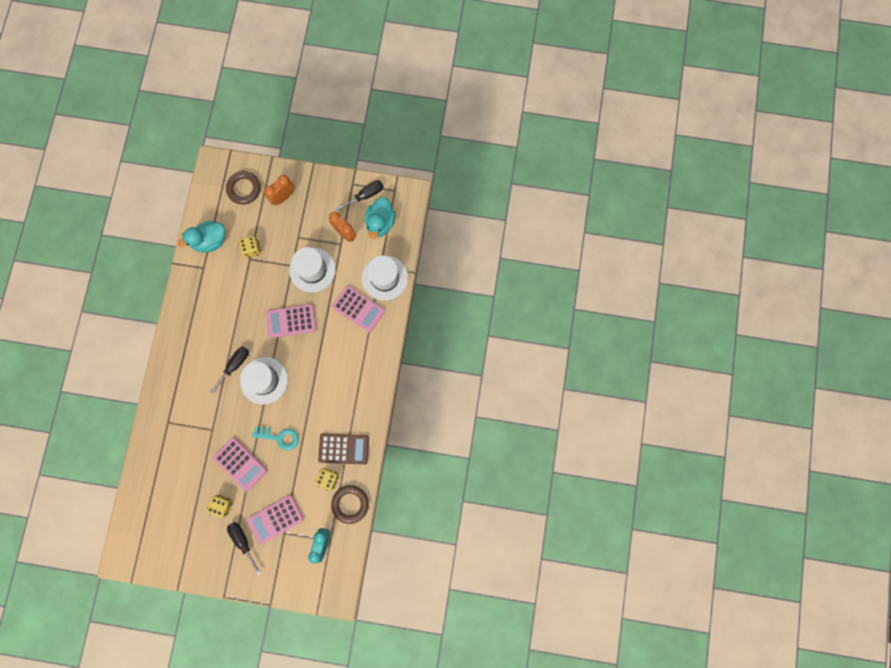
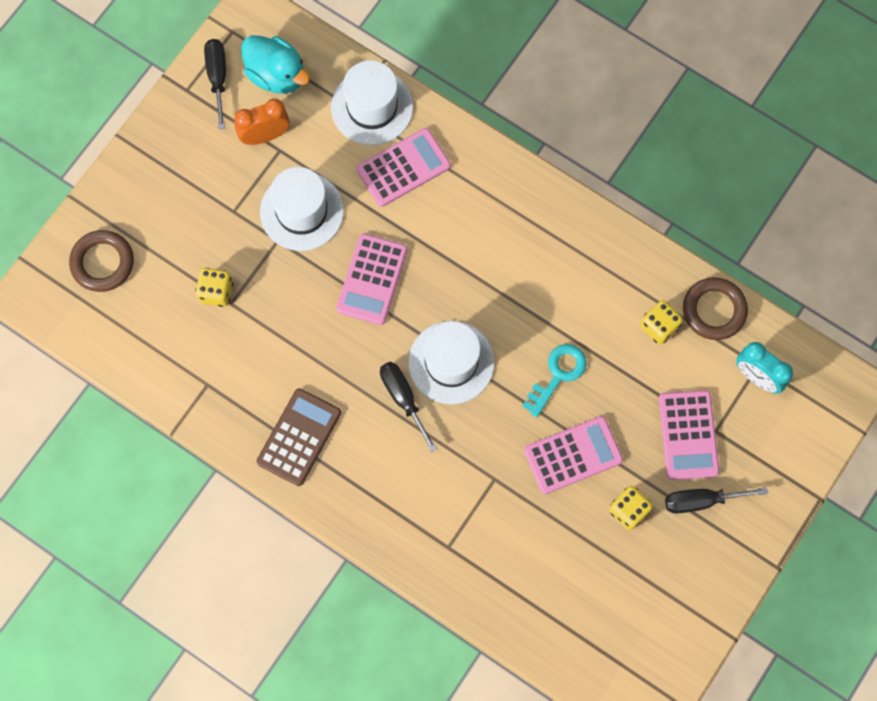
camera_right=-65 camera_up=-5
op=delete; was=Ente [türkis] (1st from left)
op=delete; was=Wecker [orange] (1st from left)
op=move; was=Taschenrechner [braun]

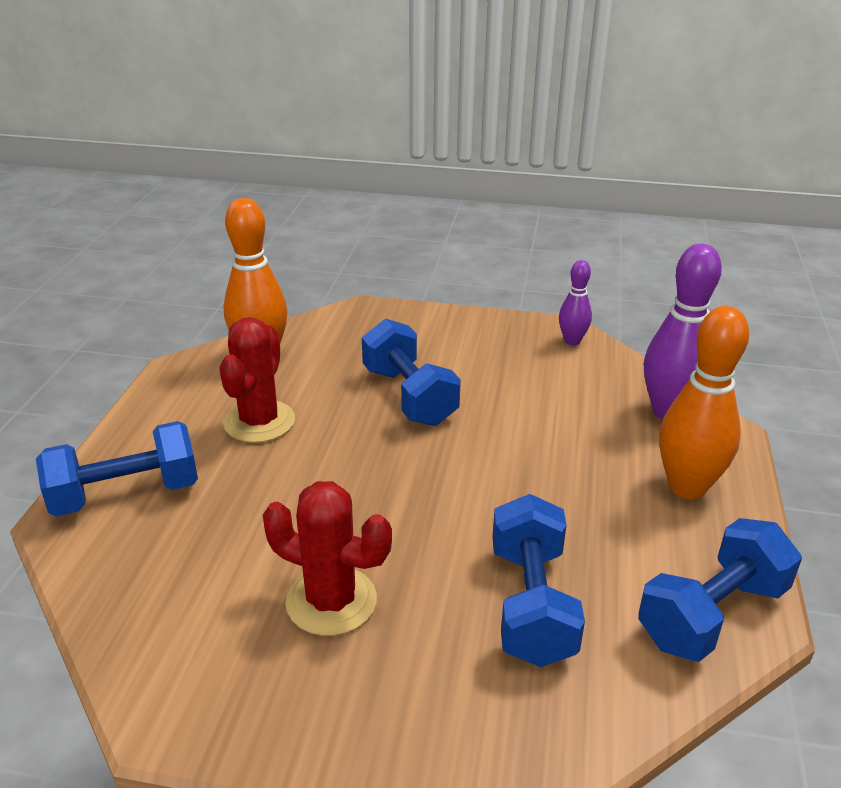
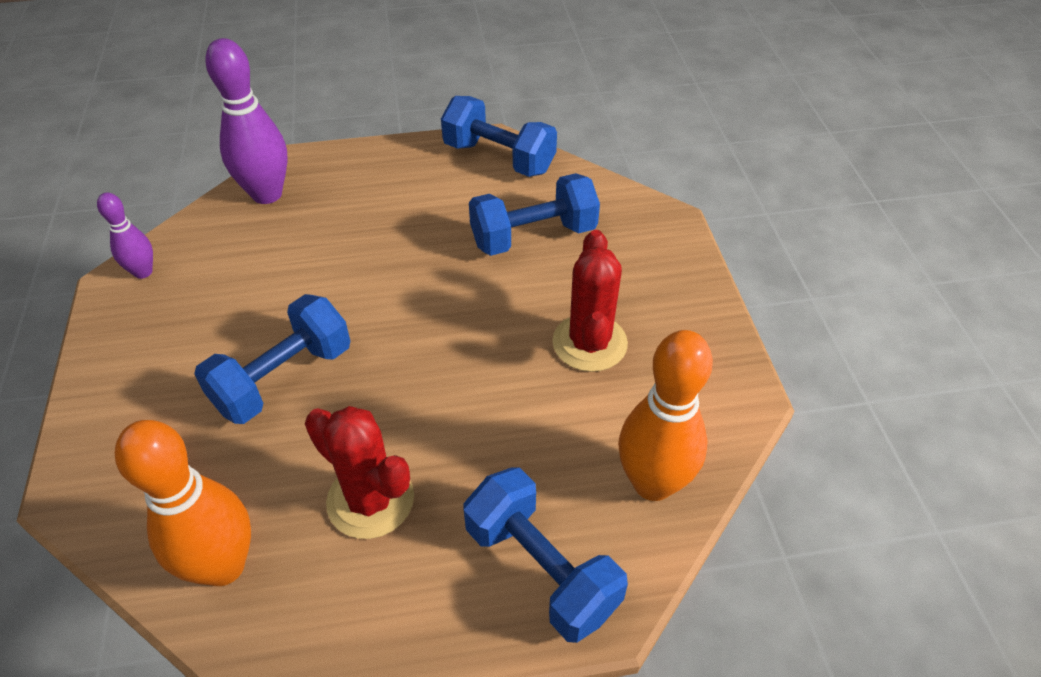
camera_right=-110 camera_up=15
op=rotate; was=Kaktus [rot] (1st from left); clockwise=45
op=move; was=Bowlingkegel [orange] (2nd from left)

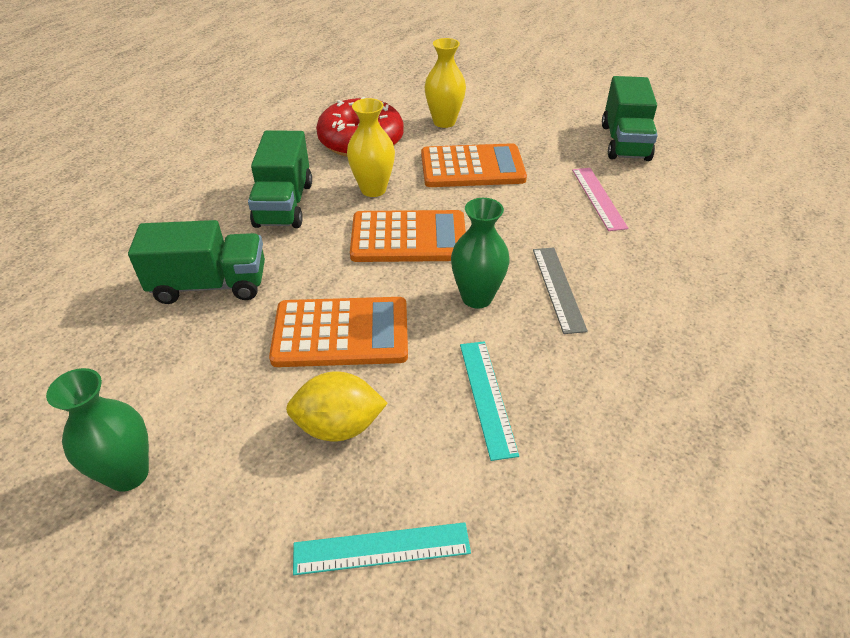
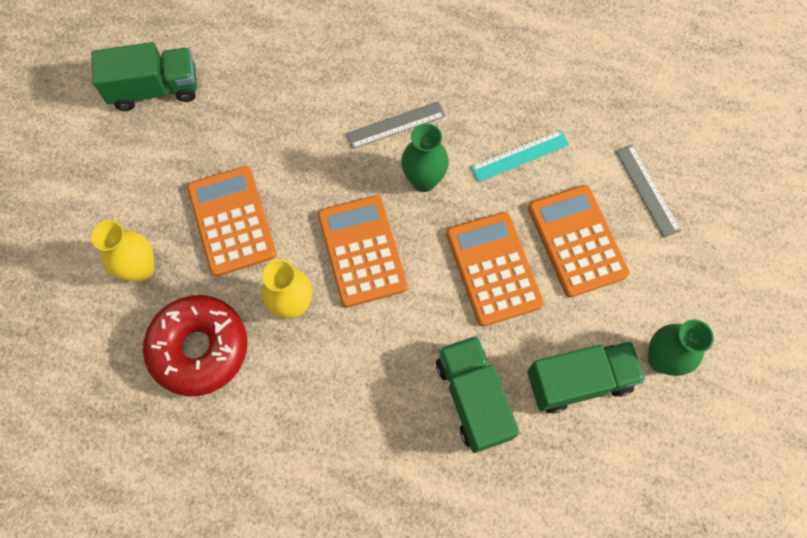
camera_right=-105 camera_up=25
op=move; was=Lastwagen [grün] (2nd from left in the first image); now=Lastwagen [grün] (3rd from left)
op=replace; was=Zitrone [gelb]; now=Taschenrechner [orange] (4th from left)
op=recolor; was=Lineal [türkis] (1st from left); now=Lineal [grau] (2nd from left)
op=delete; was=Lineal [rosa]

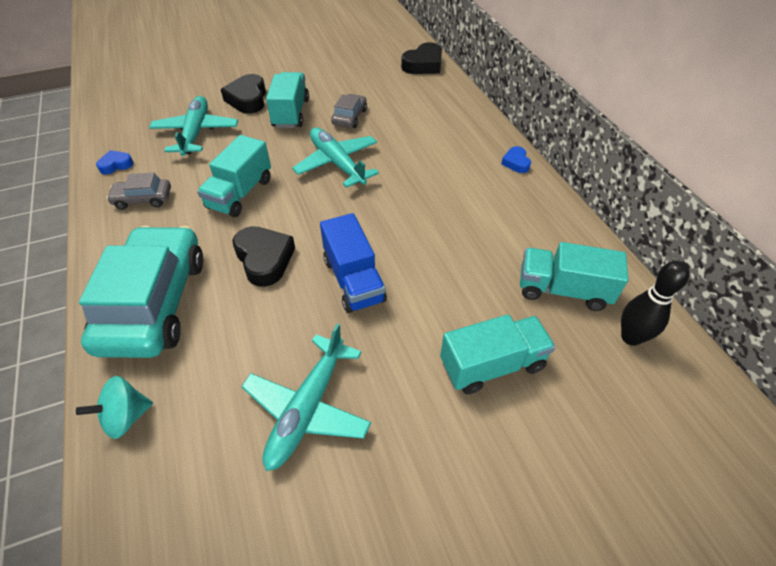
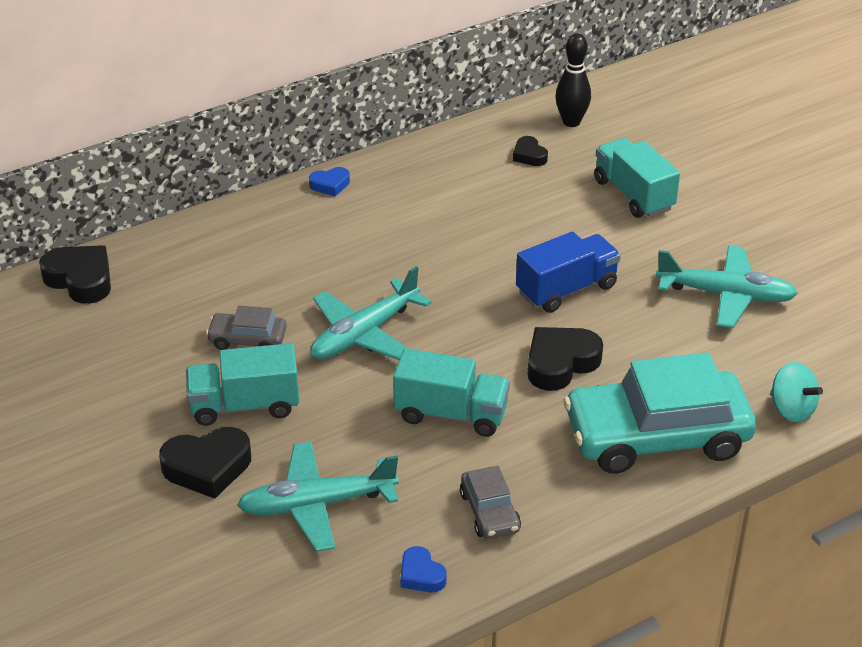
camera_right=-100 camera_up=-10
op=replace; was=Lastwagen [türkis] (4th from left); now=Herz [schwarz] (3rd from left)

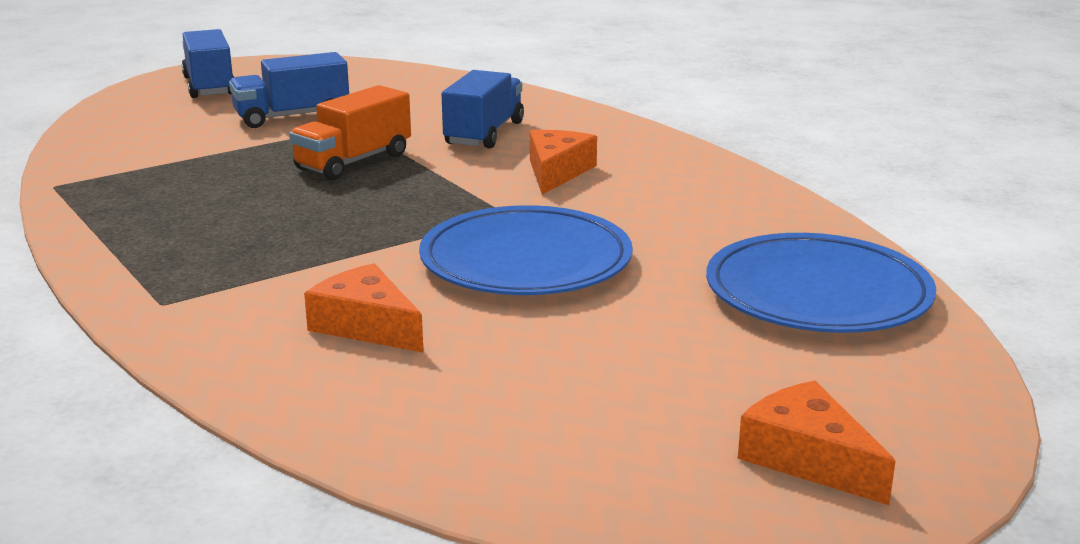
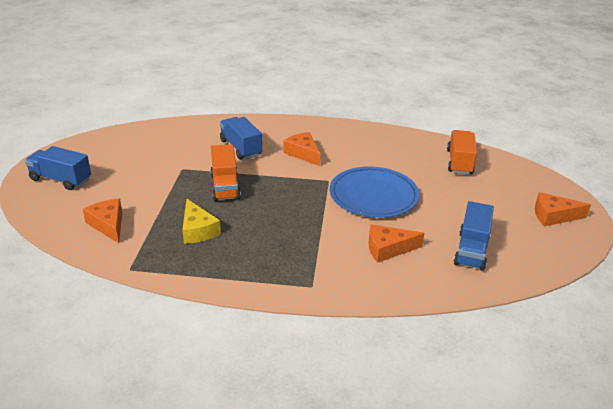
camera_right=-50 camera_up=10
op=move; was=Lastwagen [blau] (2nd from left in the first image); now=Lastwagen [blau] (3rd from left)
op=replace; was=Teller [blau] (2nd from left); now=Lastwagen [orange] (2nd from left)
op=insert; now=Käse [orange] (1st from left)
op=insert; now=Käse [gelb]

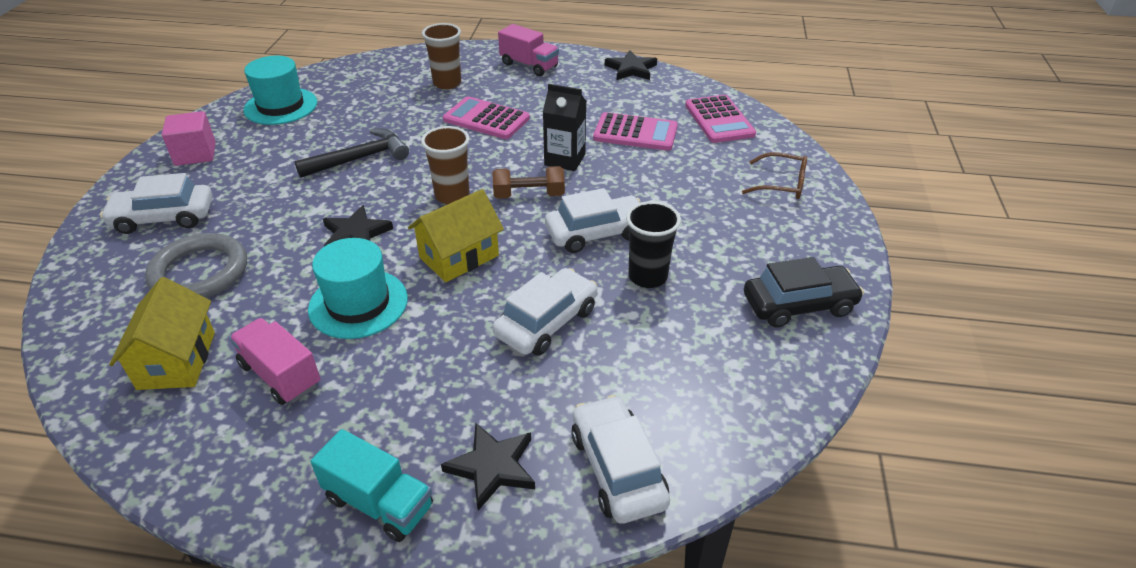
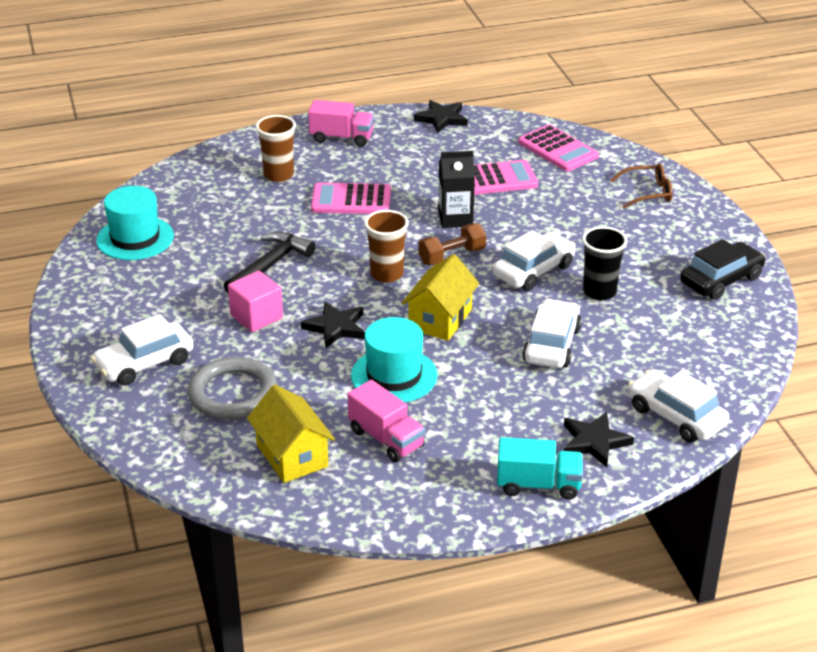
camera_right=-25 camera_up=-5
op=move; was=Kubus [rosa]
op=rotate; was=Lastwagen [rosa] (1st from left in the first image); clockwise=-150

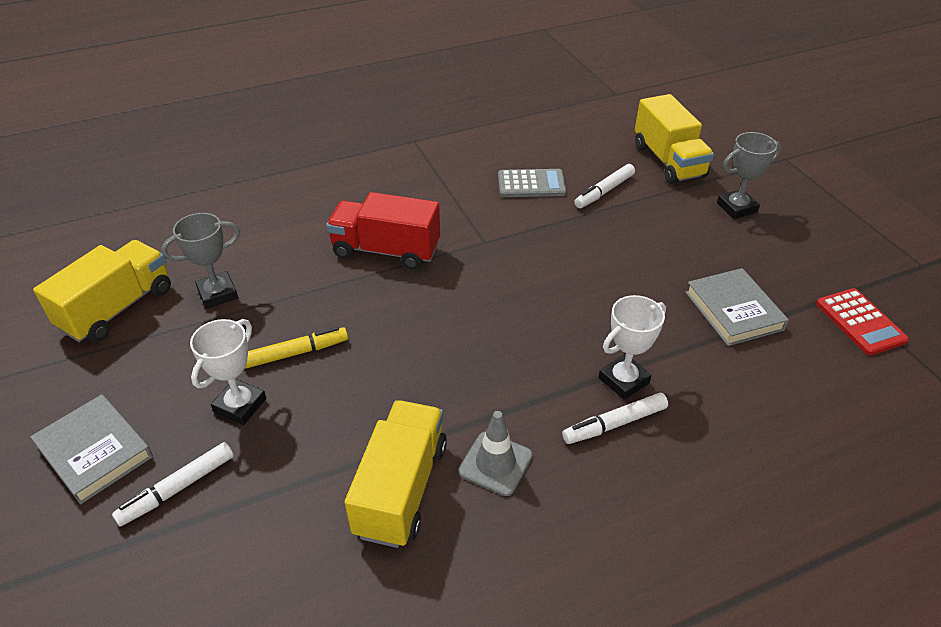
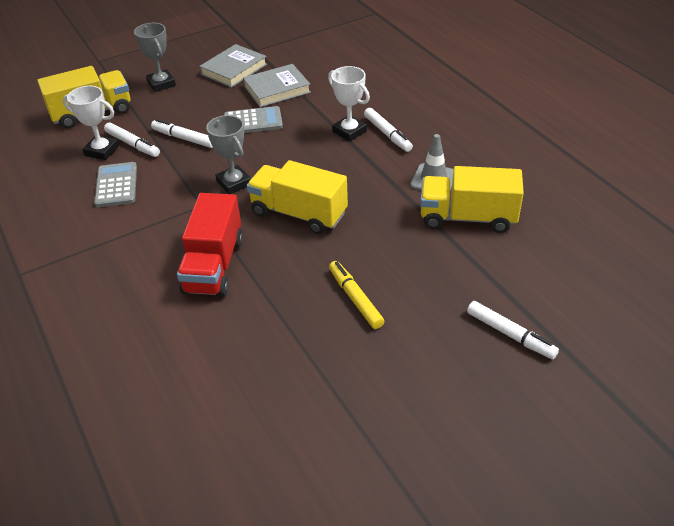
camera_right=-95 camera_up=0
op=move; was=Buch [grau] (1st from left)
op=move; was=Lastwagen [gelb] (1st from left in the first image); now=Lastwagen [gelb] (2nd from left)
op=move; was=Pokal [grau] (1st from left in the first image); now=Pokal [grau] (2nd from left)
op=move; was=Pokal [weiß] (1st from left)
op=delete; was=Taschenrechner [rot]
op=insert; now=Filzstift [weiß] (2nd from left)
op=insert; now=Taschenrechner [grau] (2nd from left)

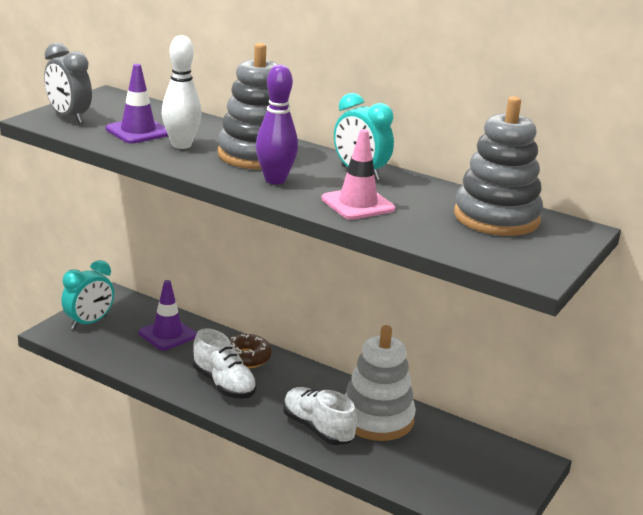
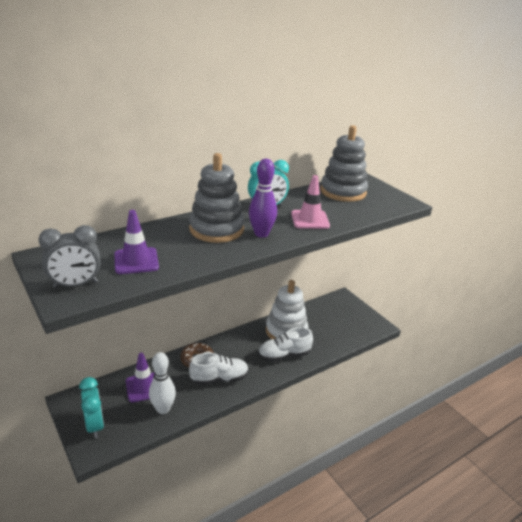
camera_right=-65 camera_up=5
op=move; was=Bowlingkegel [weiß]

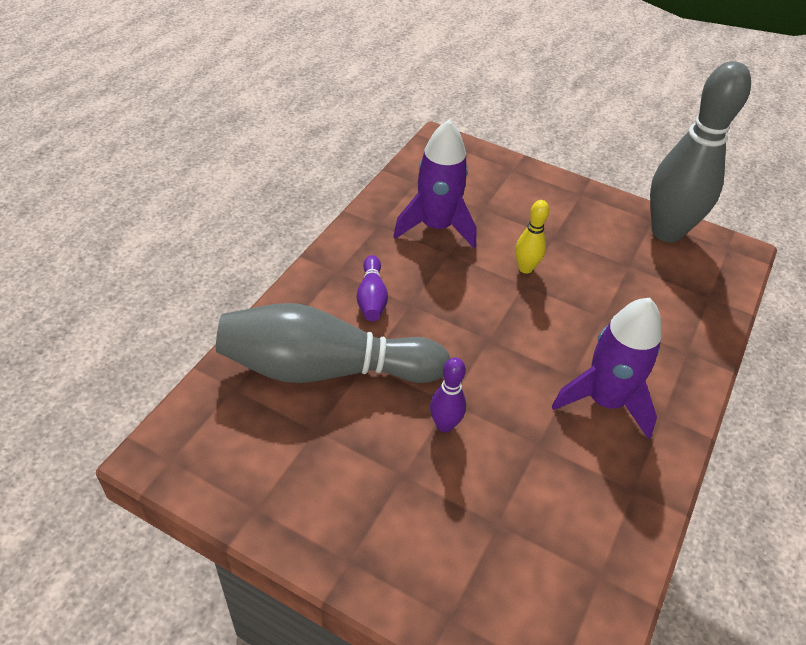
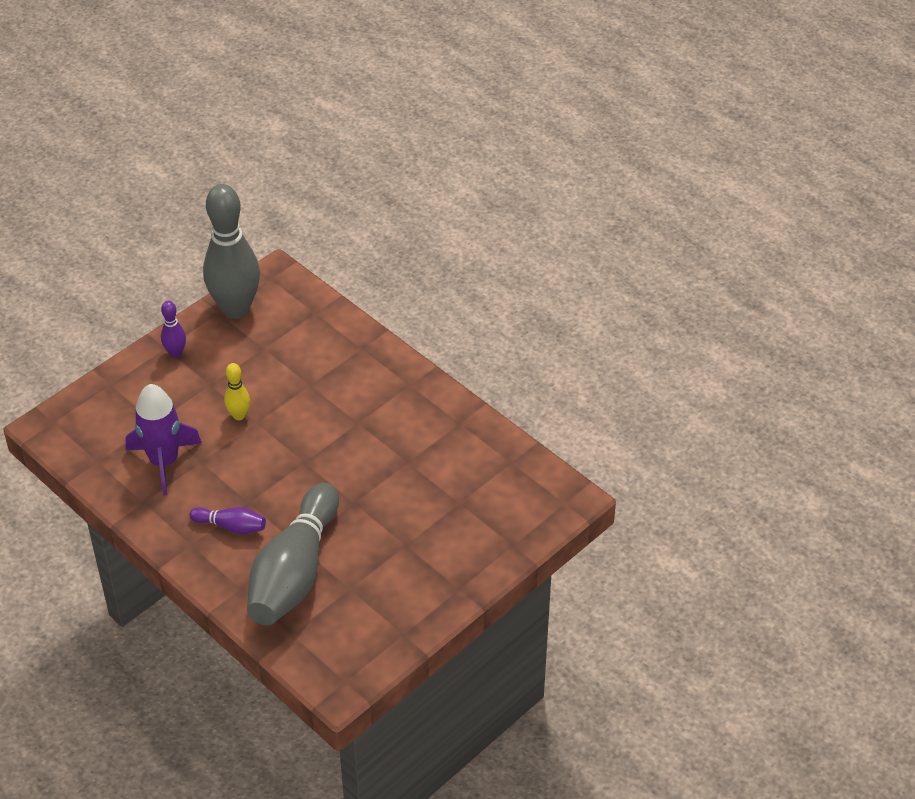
camera_right=-70 camera_up=0
op=move; was=Bowlingkegel [lila] (2nd from left in the first image); now=Bowlingkegel [lila] (1st from left)
op=delete; was=Rakete [lila] (2nd from left)

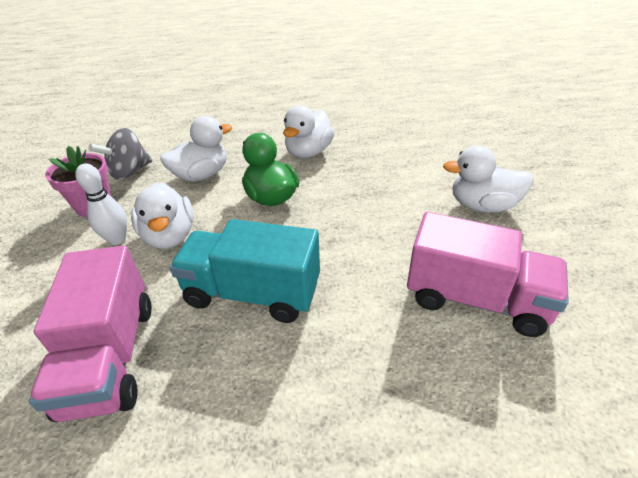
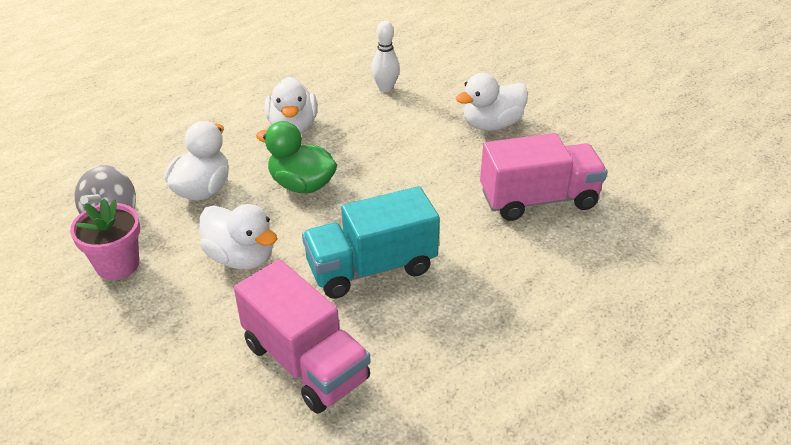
camera_right=-35 camera_up=0
op=move; was=Bowlingkegel [weiß]

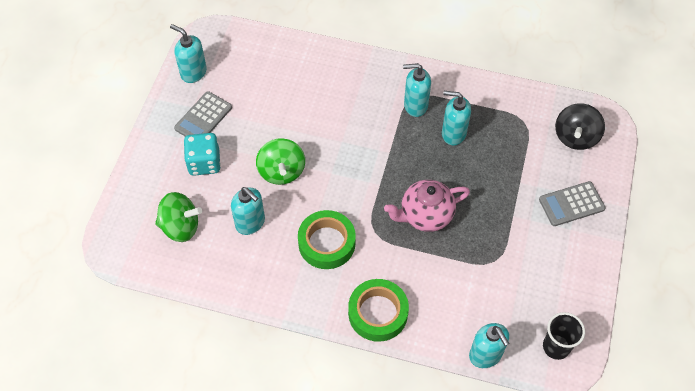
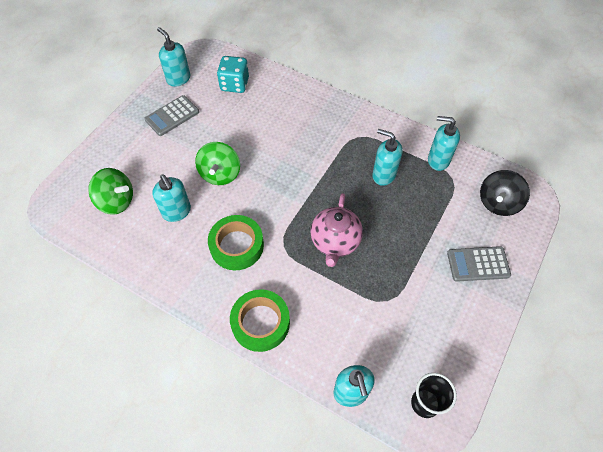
camera_right=15 camera_up=0
op=move; was=Spielwürfel [türkis]
op=rotate; was=Teekanne [rosa]; clockwise=-75
op=move; was=Seifenspender [türkis] (3rd from left in the first image); now=Seifenspender [türkis] (5th from left)

